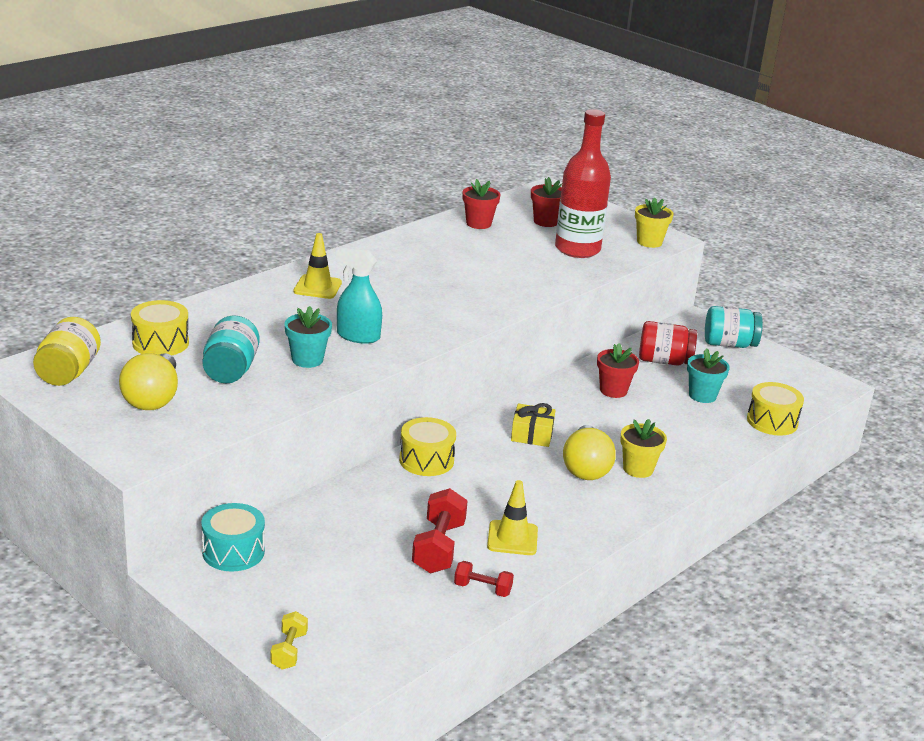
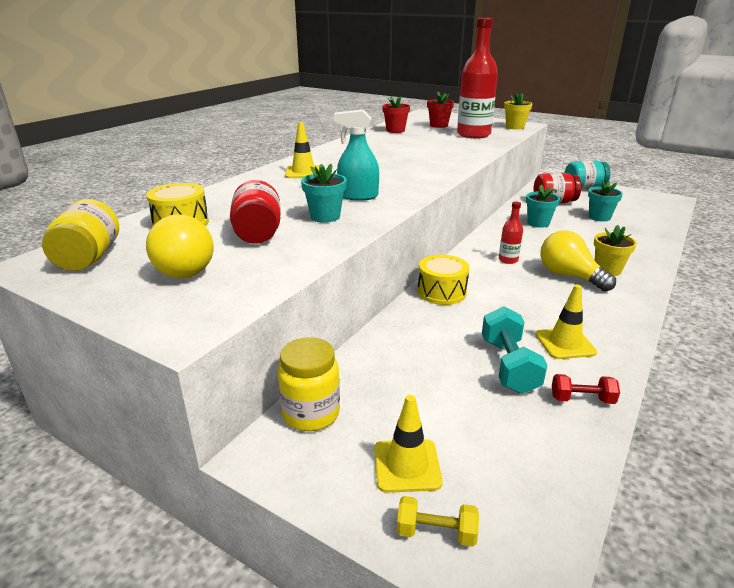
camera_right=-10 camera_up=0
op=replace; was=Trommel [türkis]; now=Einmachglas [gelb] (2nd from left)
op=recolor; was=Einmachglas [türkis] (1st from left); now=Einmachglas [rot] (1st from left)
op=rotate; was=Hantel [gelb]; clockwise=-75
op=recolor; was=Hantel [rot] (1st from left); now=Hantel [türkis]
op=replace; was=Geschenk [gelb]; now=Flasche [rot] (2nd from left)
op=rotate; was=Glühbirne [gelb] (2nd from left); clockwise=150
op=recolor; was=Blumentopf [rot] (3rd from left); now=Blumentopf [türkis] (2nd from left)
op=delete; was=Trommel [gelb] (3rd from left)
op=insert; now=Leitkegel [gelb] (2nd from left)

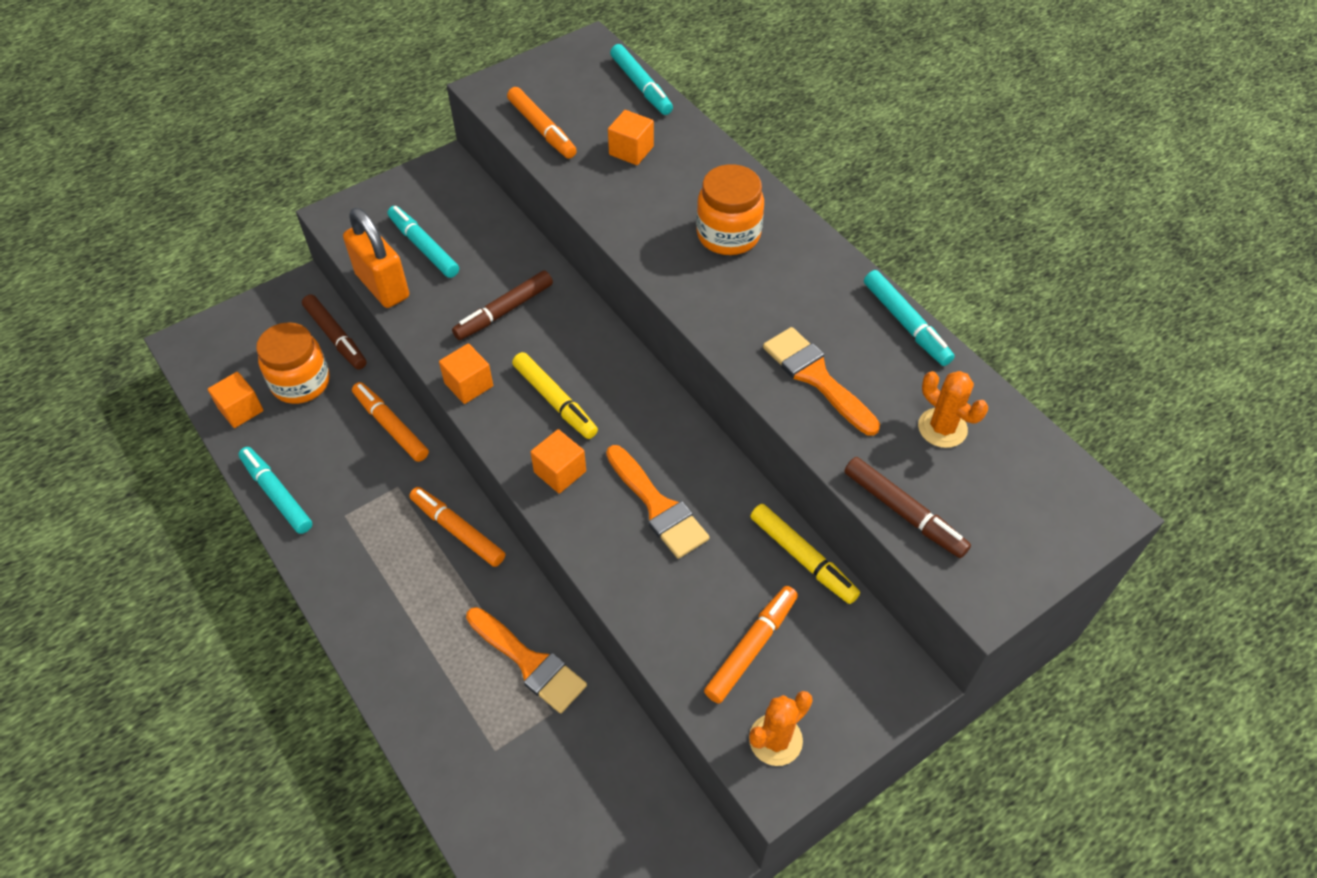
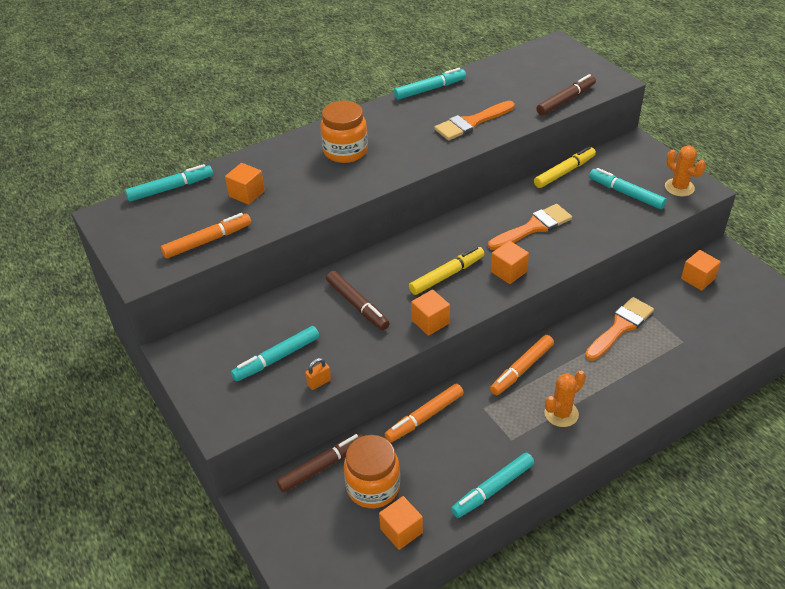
camera_right=-85 camera_up=-10
op=resize; was=Vorhängeschloss [orange]; ratio=0.41
op=recolor; was=Filzstift [orange] (4th from left); now=Filzstift [türkis] (5th from left)
op=move; was=Kaktus [orange] (2nd from left in the first image); now=Kaktus [orange] (1st from left)
op=insert; now=Kubus [orange] (5th from left)

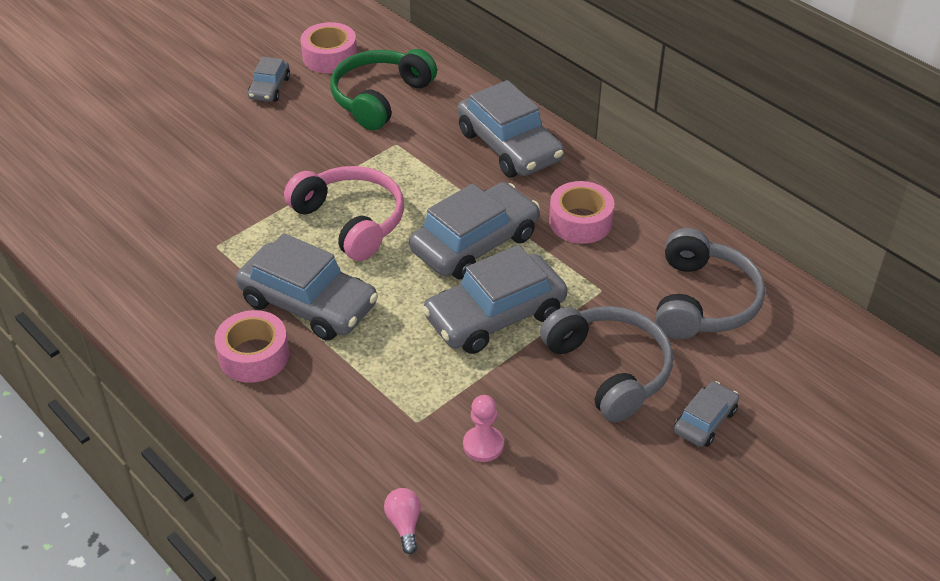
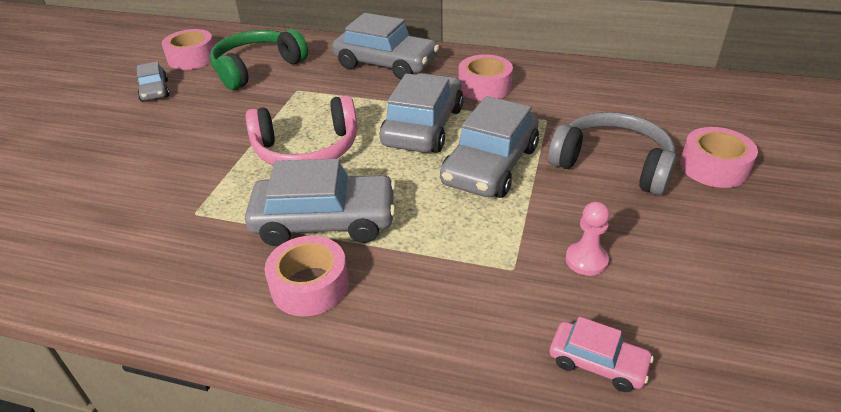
camera_right=-30 camera_up=-5
op=rotate; was=Kopfhörer [rosa]; clockwise=150
op=rotate; was=Kopfhörer [grün]; clockwise=45
op=replace; was=Glühbirne [rosa]; now=Auto [rosa]
op=delete; was=Kopfhörer [grau] (2nd from left)
op=replace; was=Auto [grau] (6th from left); now=Klebeband [rosa] (4th from left)

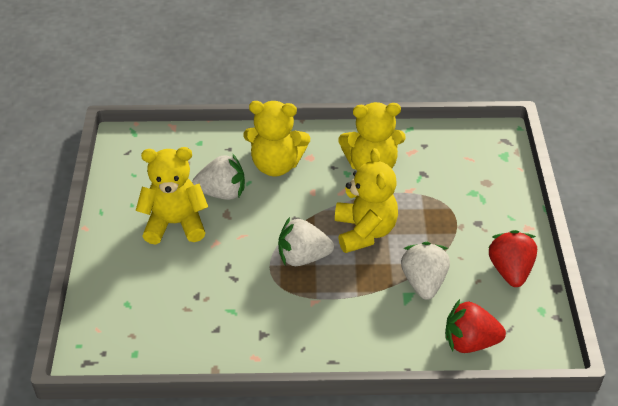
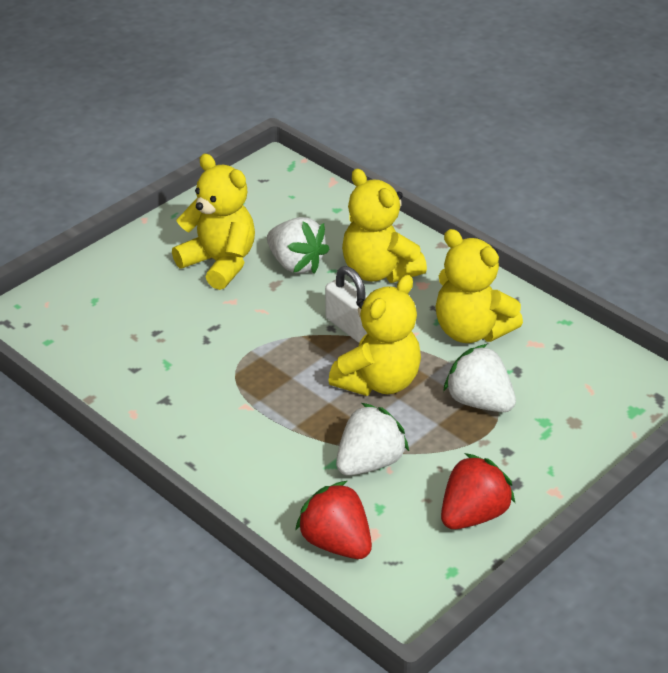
camera_right=45 camera_up=-5
op=move; was=Erdbeere [weiß] (2nd from left in the first image); now=Erdbeere [weiß] (3rd from left)
op=insert; now=Vorhängeschloss [weiß]

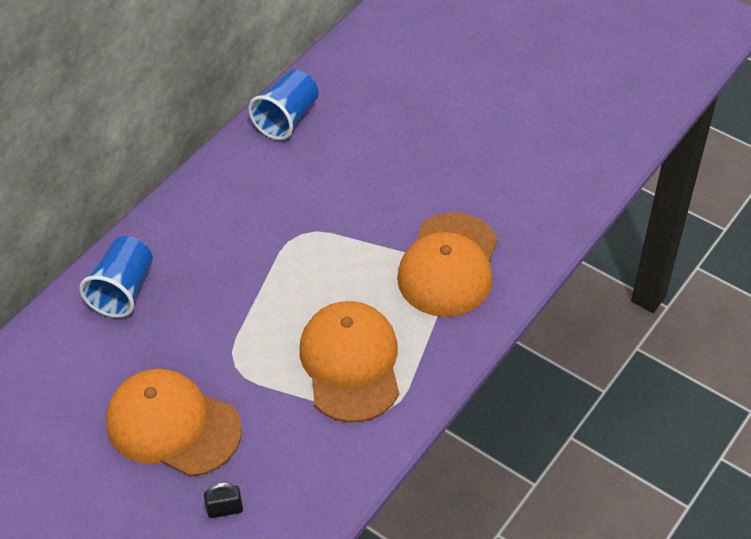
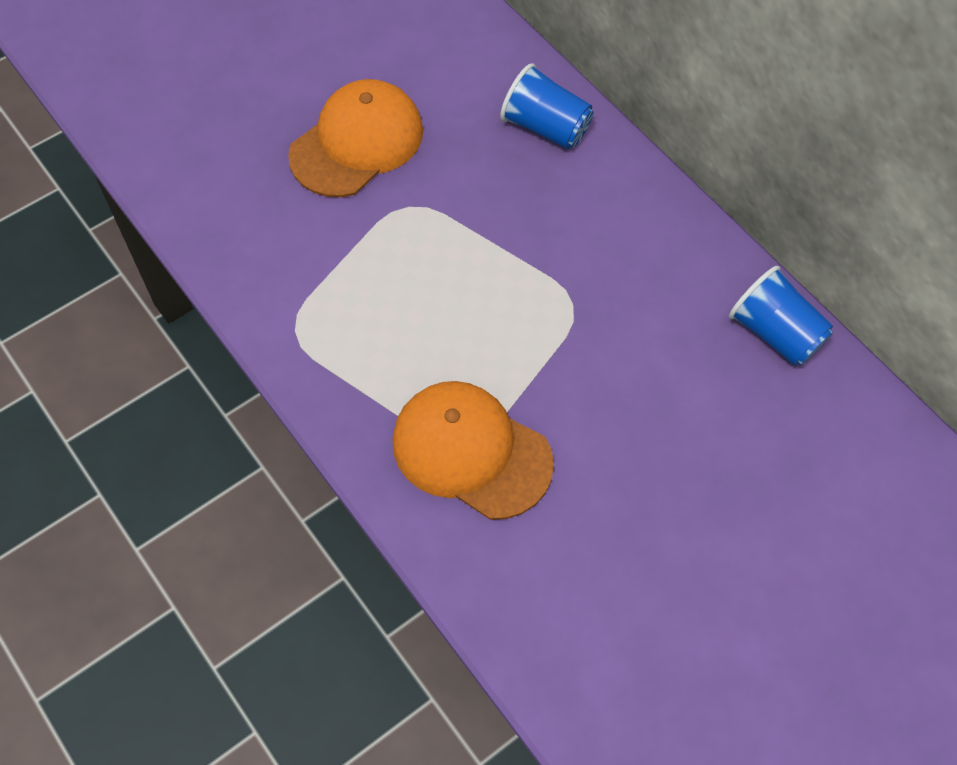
camera_right=105 camera_up=10
op=delete; was=Vorhängeschloss [schwarz]
op=delete; was=Kappe [orange] (2nd from left)

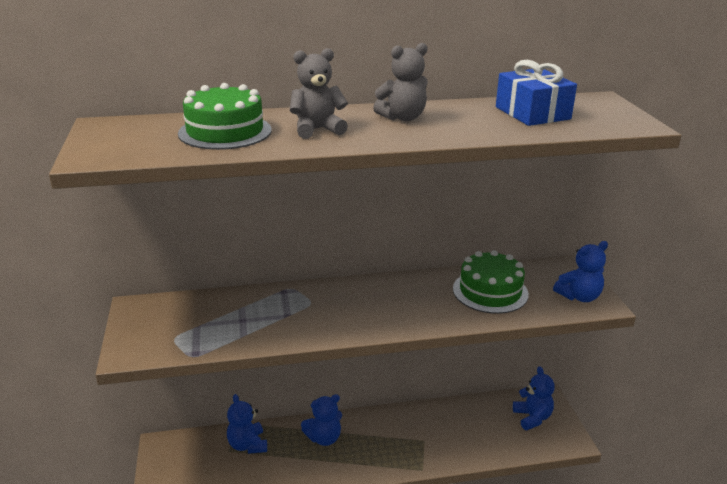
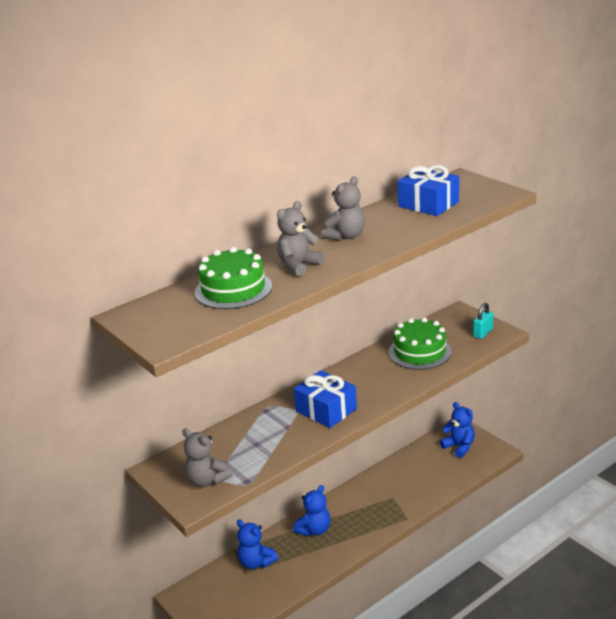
camera_right=-25 camera_up=0
op=replace; was=Teddybär [blau] (4th from left); now=Vorhängeschloss [türkis]
op=insert; now=Teddybär [grau] (1st from left)
op=insert; now=Geschenk [blau] (1st from left)

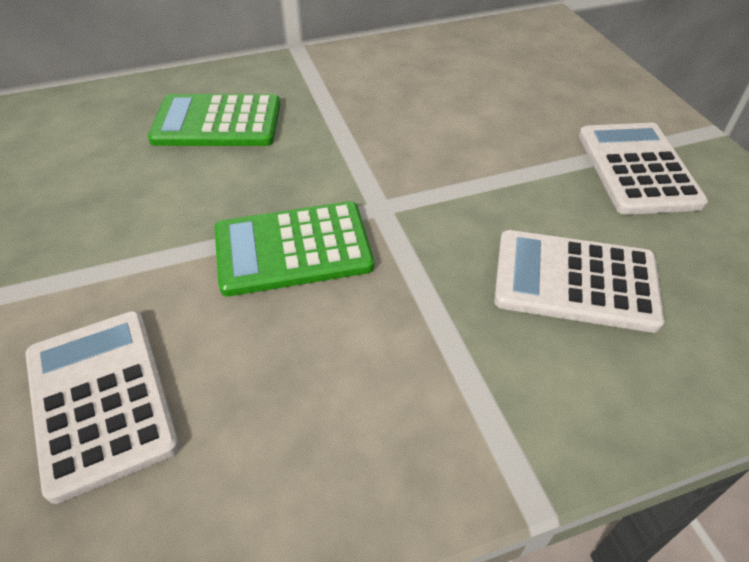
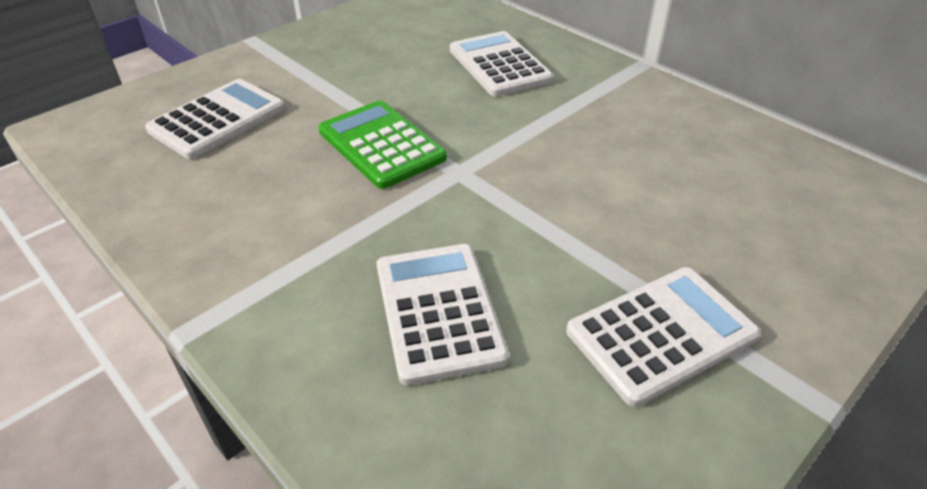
camera_right=65 camera_up=-5
op=recolor; was=Taschenrechner [grün] (1st from left); now=Taschenrechner [weiß] (3rd from left)

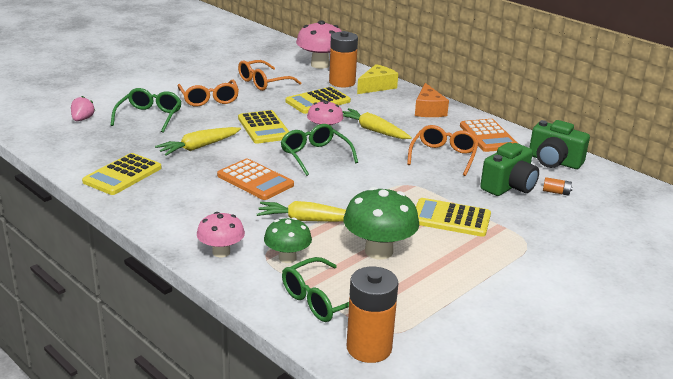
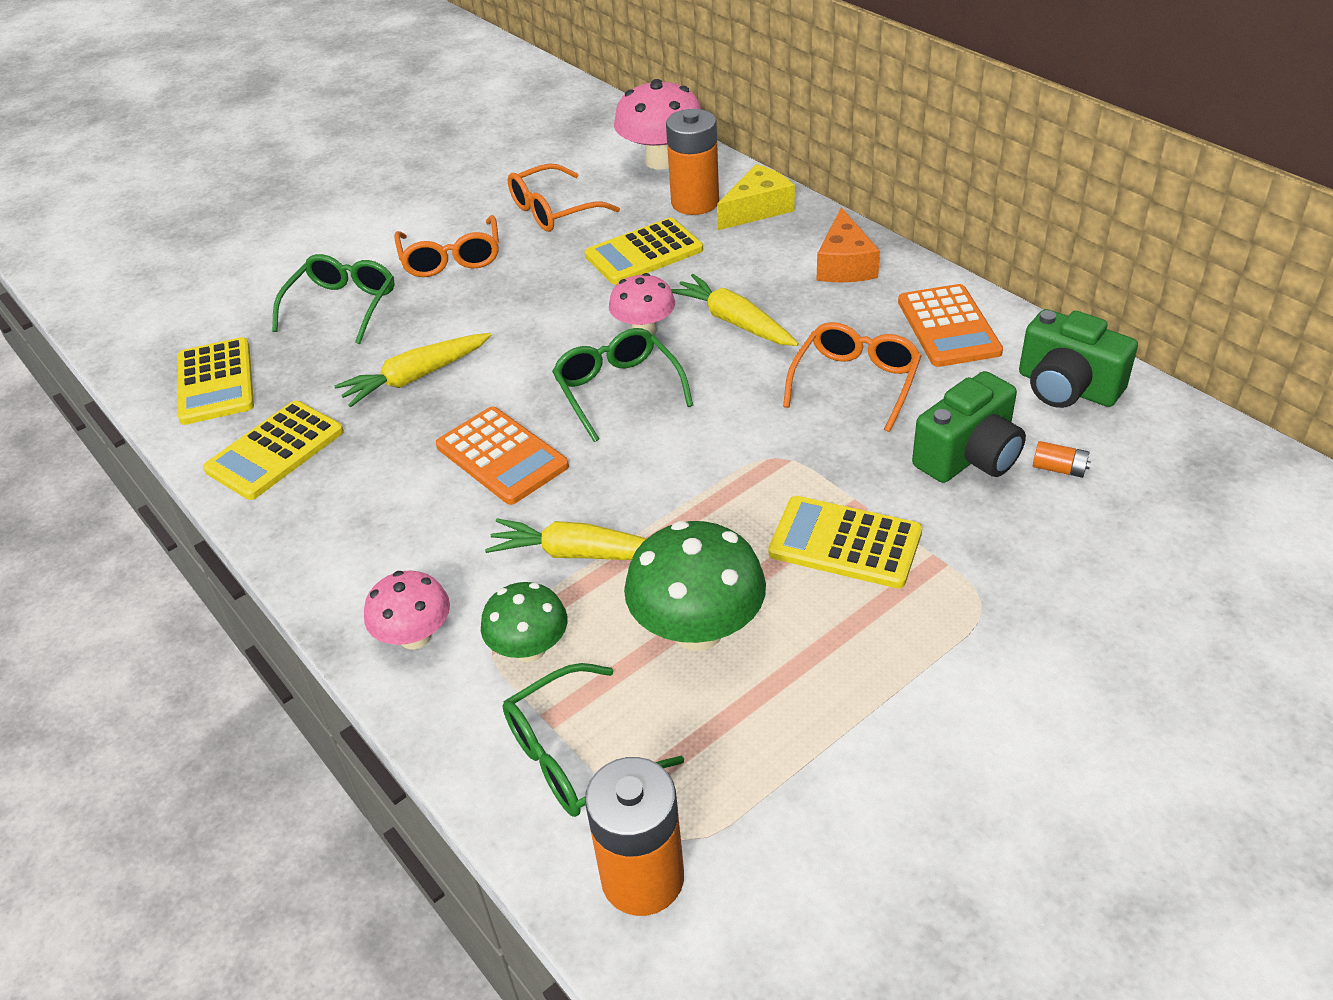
camera_right=10 camera_up=15
op=delete; was=Erdbeere [rosa]
op=move; was=Taschenrechner [gelb] (2nd from left in the first image); now=Taschenrechner [gelb] (1st from left)

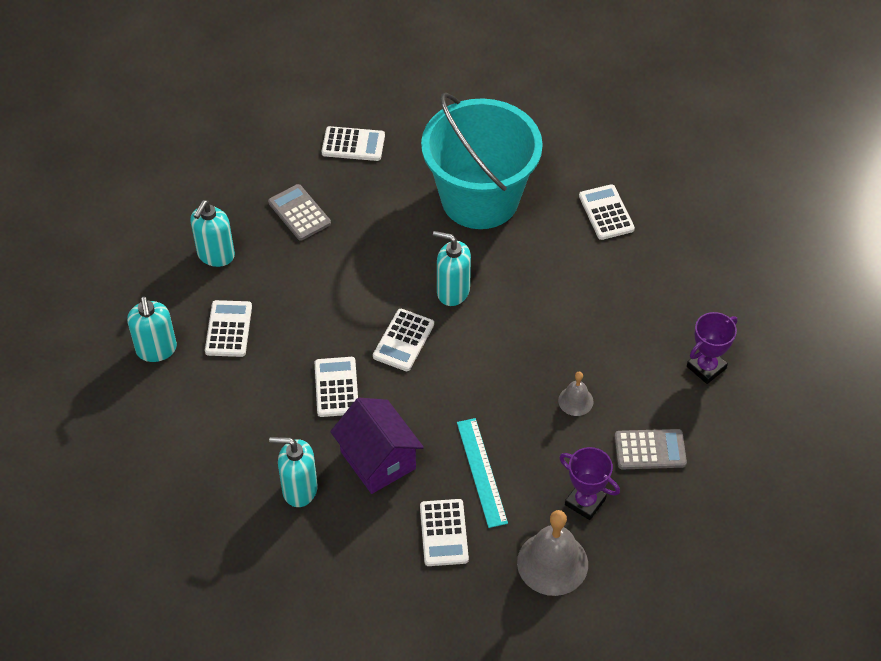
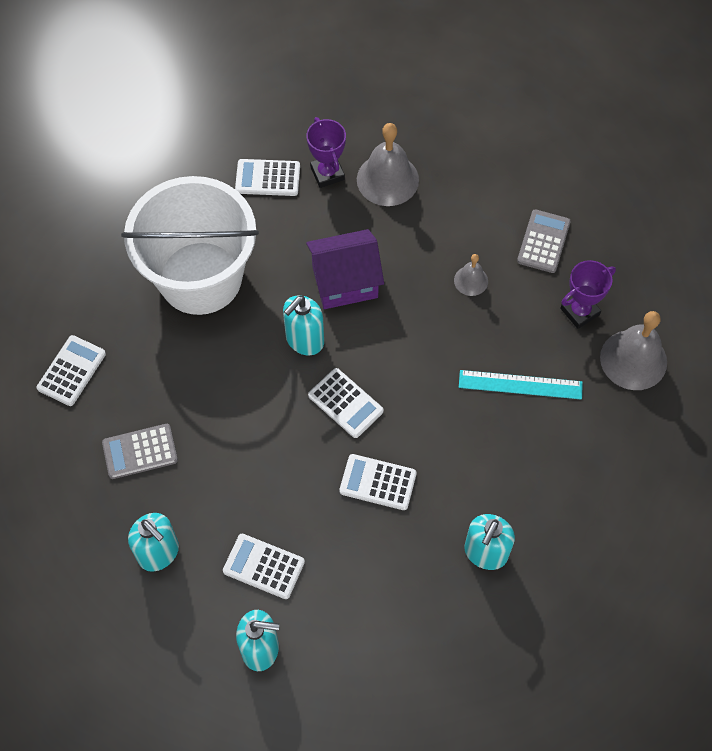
camera_right=-70 camera_up=10
op=move; was=Haus [lila]
op=delete; was=Taschenrechner [weiß] (5th from left)
op=recolor; was=Eimer [türkis]; now=Eimer [weiß]
op=move; was=Pokal [lila] (2nd from left in the first image); now=Pokal [lila] (1st from left)
op=insert; now=Glocke [grau] (1st from left)

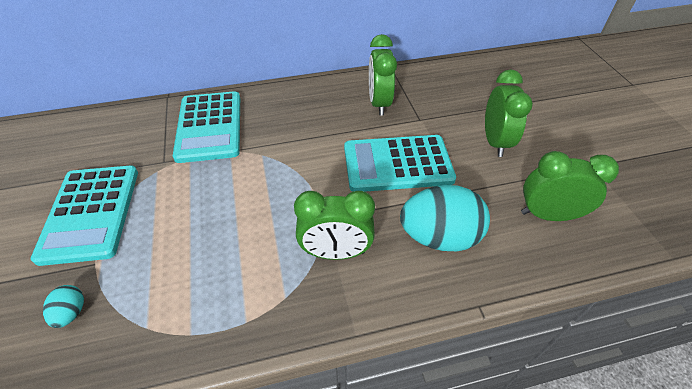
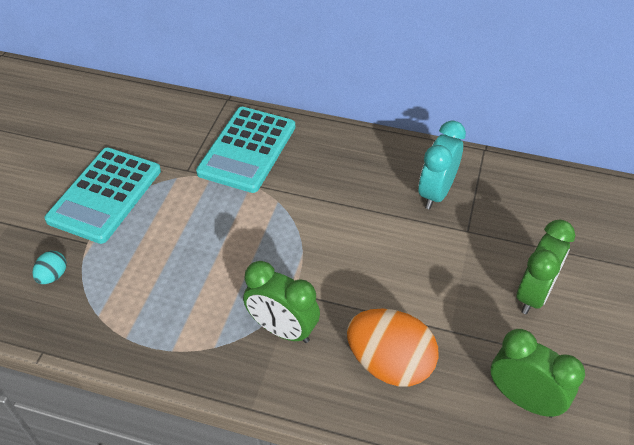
camera_right=30 camera_up=0
op=delete; was=Taschenrechner [türkis] (3rd from left)
op=recolor; was=Wecker [grün] (2nd from left); now=Wecker [türkis]
op=recolor; was=Ei [türkis] (2nd from left); now=Ei [orange]

